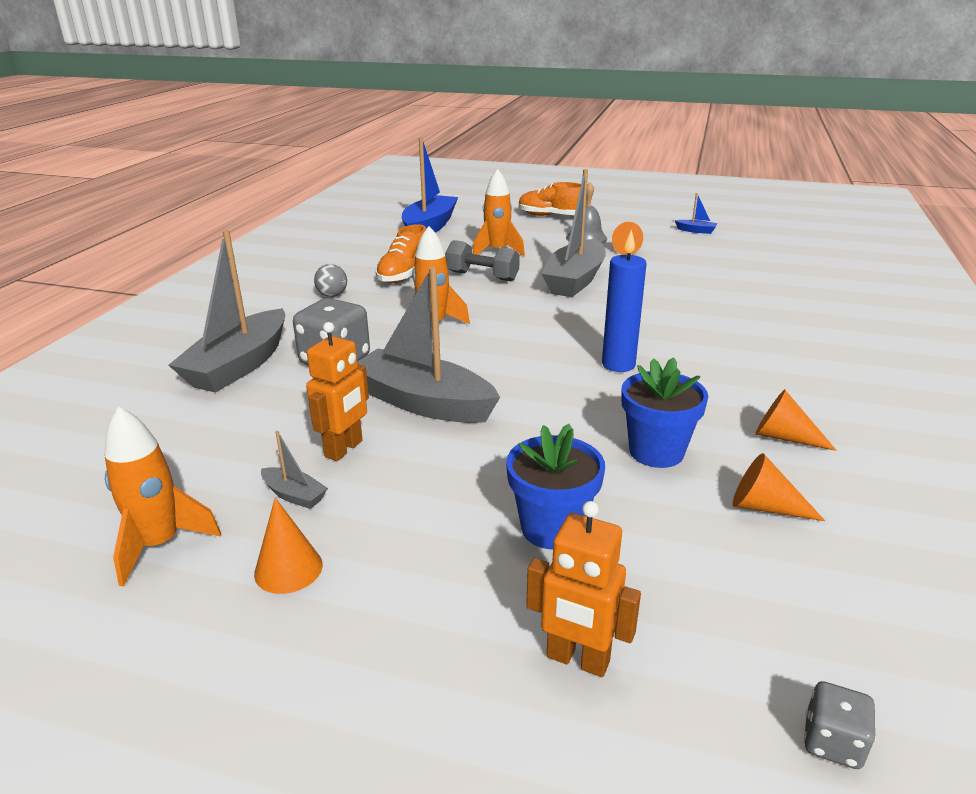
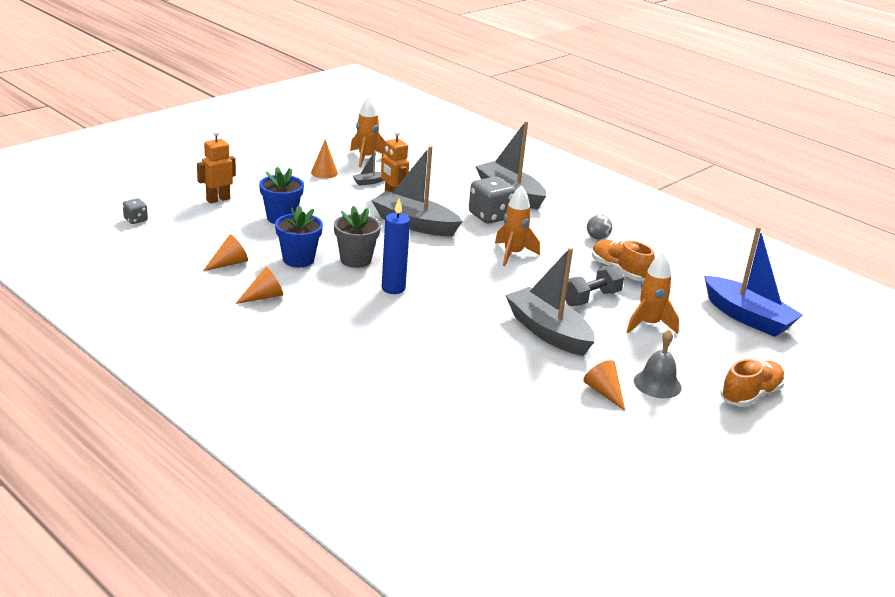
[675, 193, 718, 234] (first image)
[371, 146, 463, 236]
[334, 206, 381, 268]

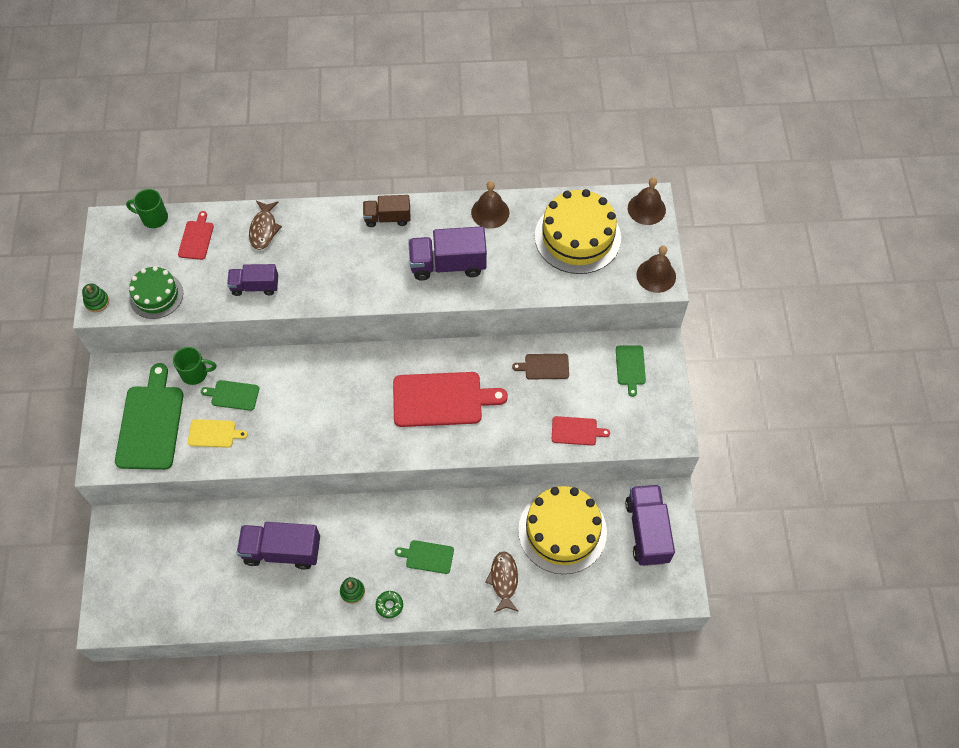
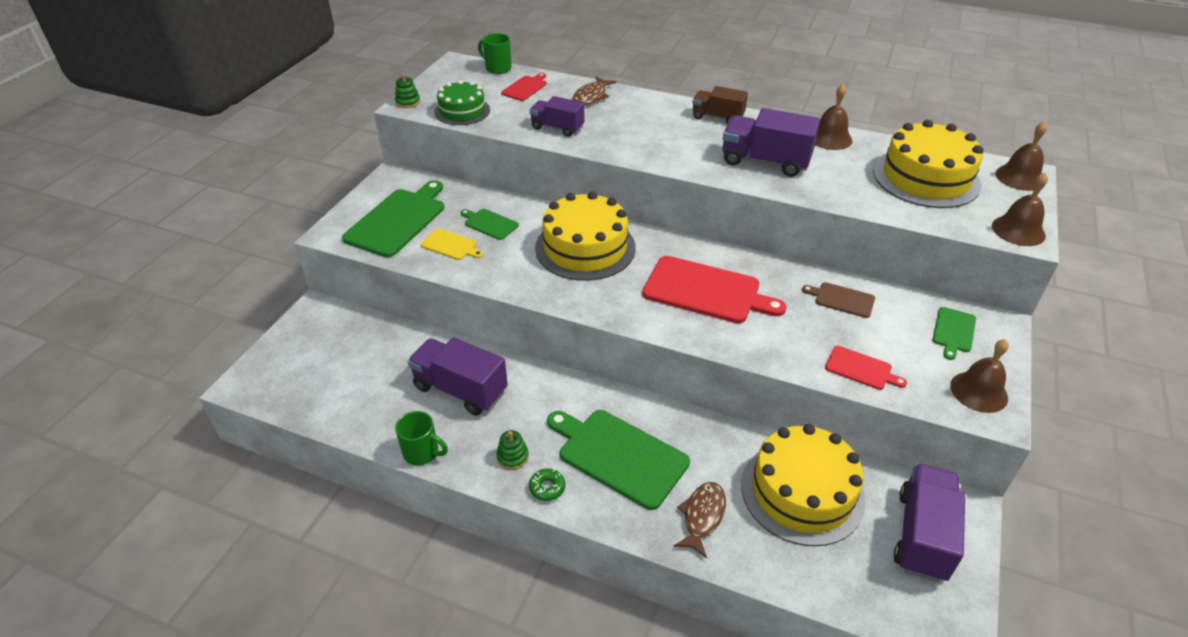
[395, 411, 448, 466]
[547, 410, 690, 510]
[535, 192, 636, 281]
[950, 339, 1009, 413]

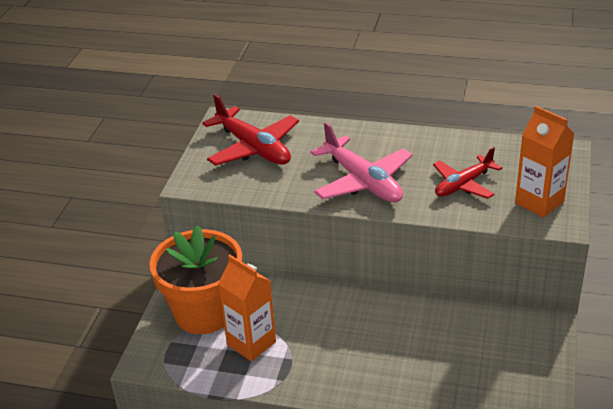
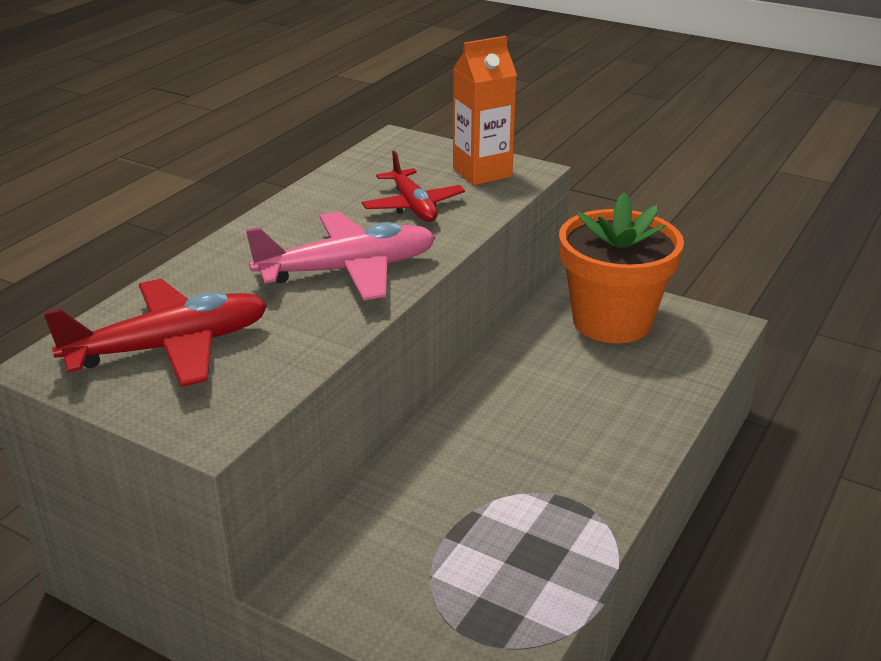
[559, 192, 684, 343]
[218, 255, 276, 362] (first image)

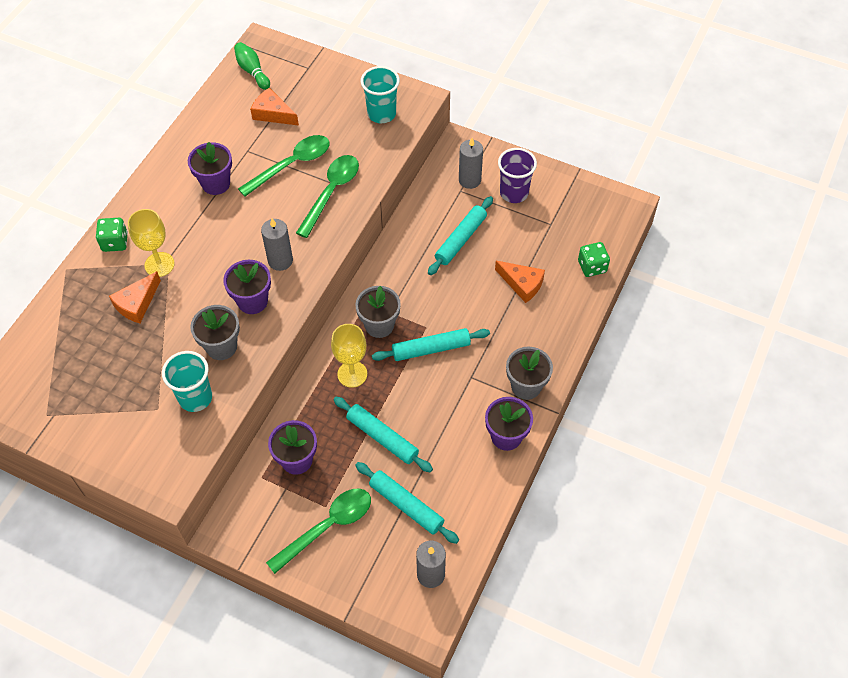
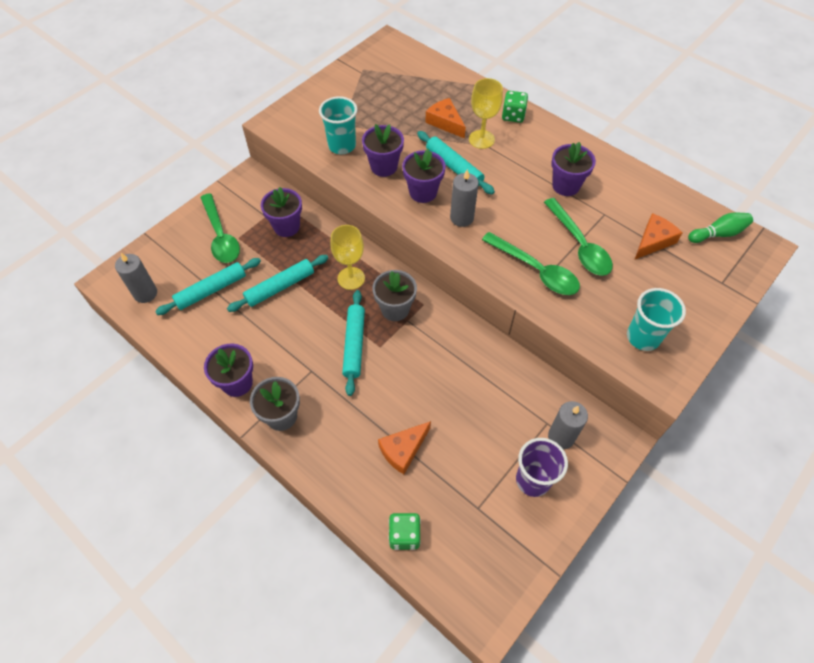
[417, 131, 495, 195]
[362, 124, 404, 177]

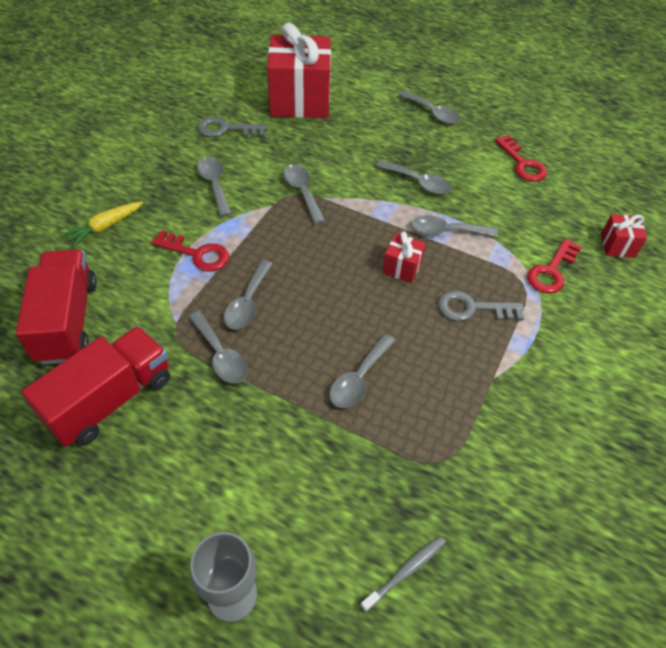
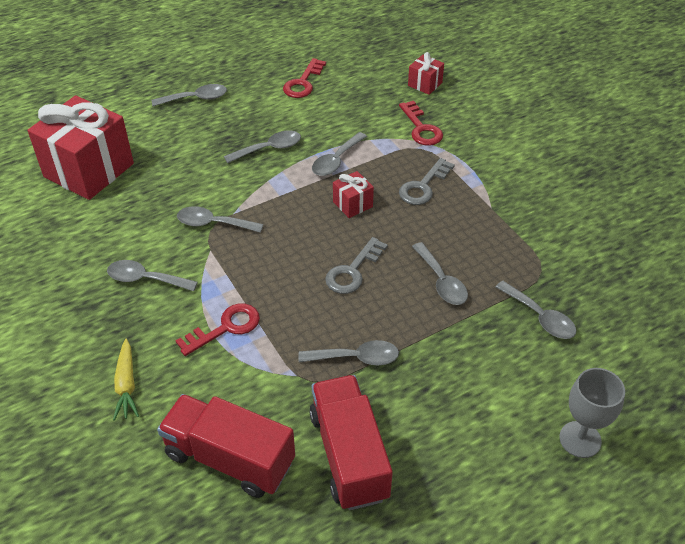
[325, 237, 388, 294]
[283, 58, 326, 98]
[495, 281, 576, 339]
[361, 536, 446, 612] (first image)

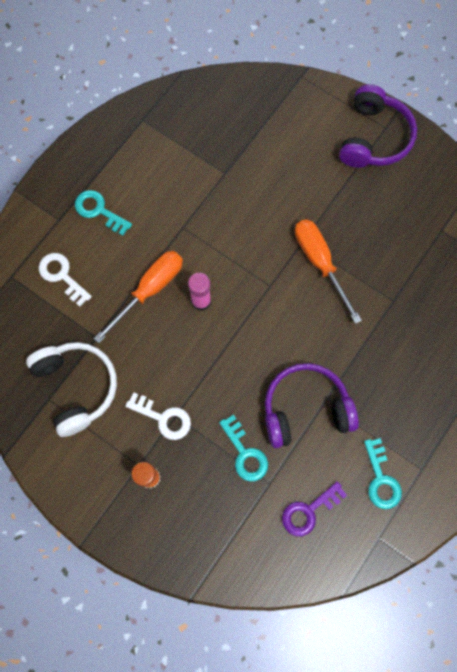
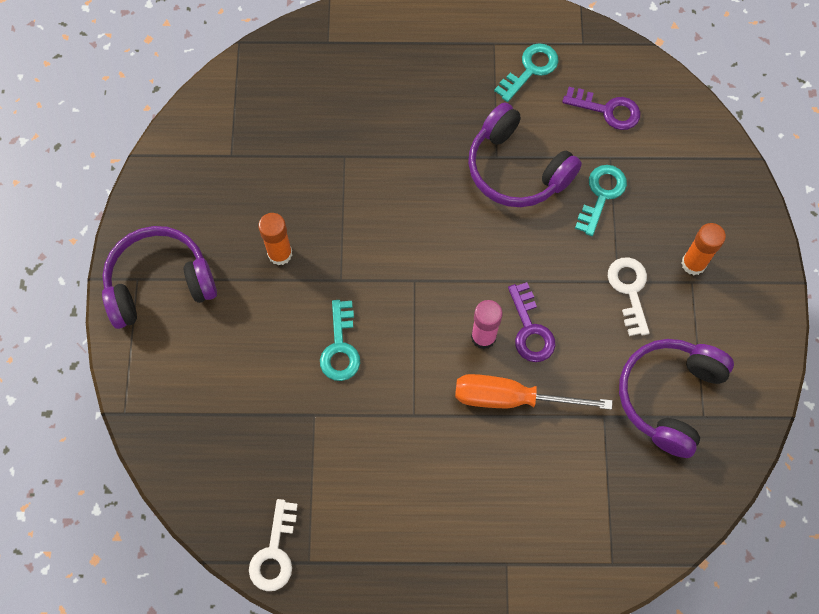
[320, 300, 360, 381]
[295, 219, 362, 324] (first image)
[249, 499, 298, 591]
[619, 339, 734, 458]
[258, 213, 293, 265]
[508, 282, 555, 362]

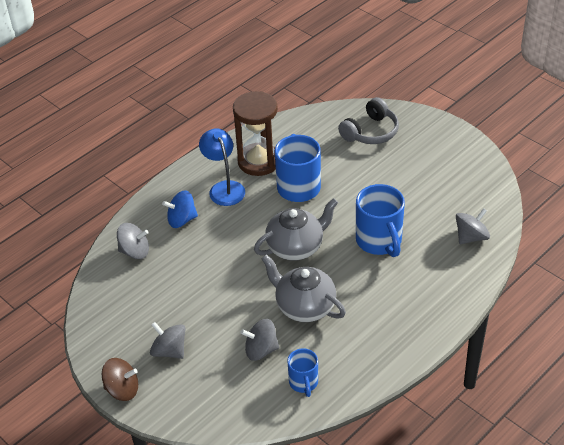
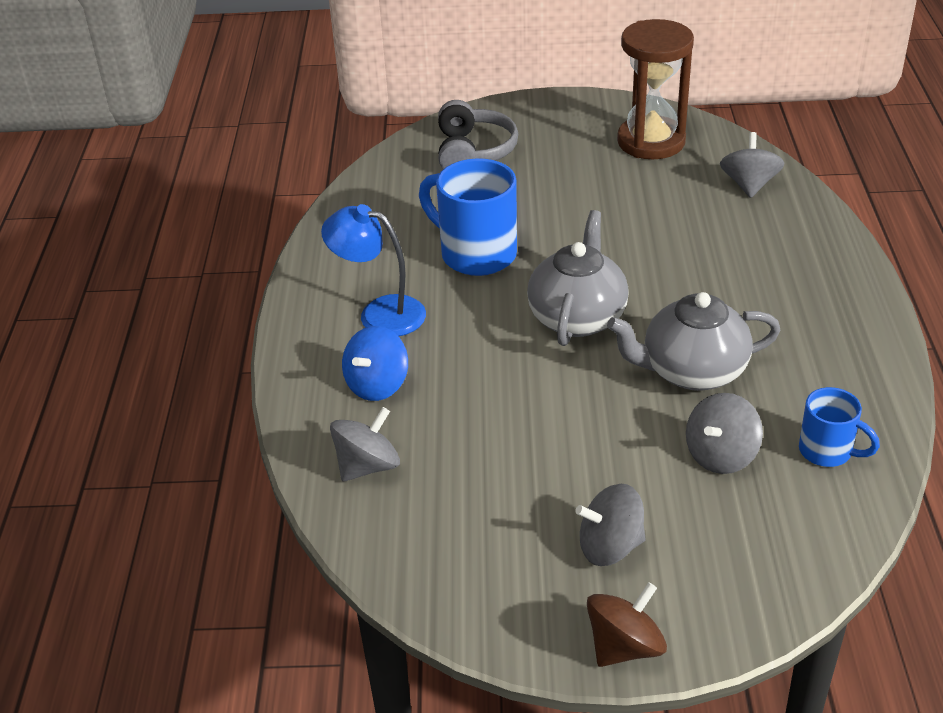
[617, 19, 694, 159]
[356, 184, 405, 257] (first image)

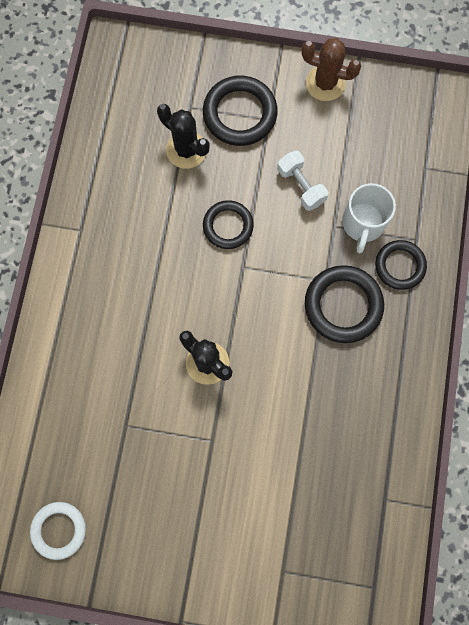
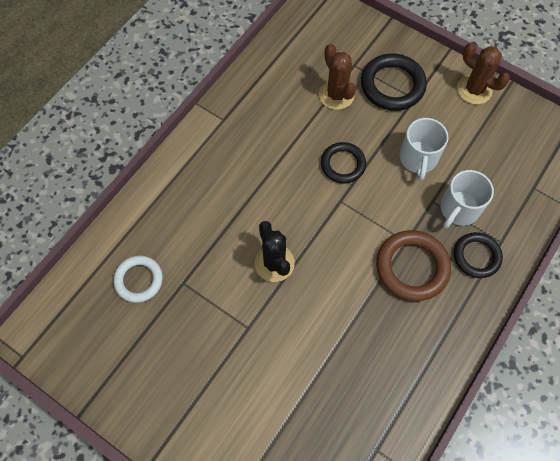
[319, 44, 356, 110]
[400, 118, 448, 181]
[376, 230, 451, 301]
[113, 256, 163, 303]

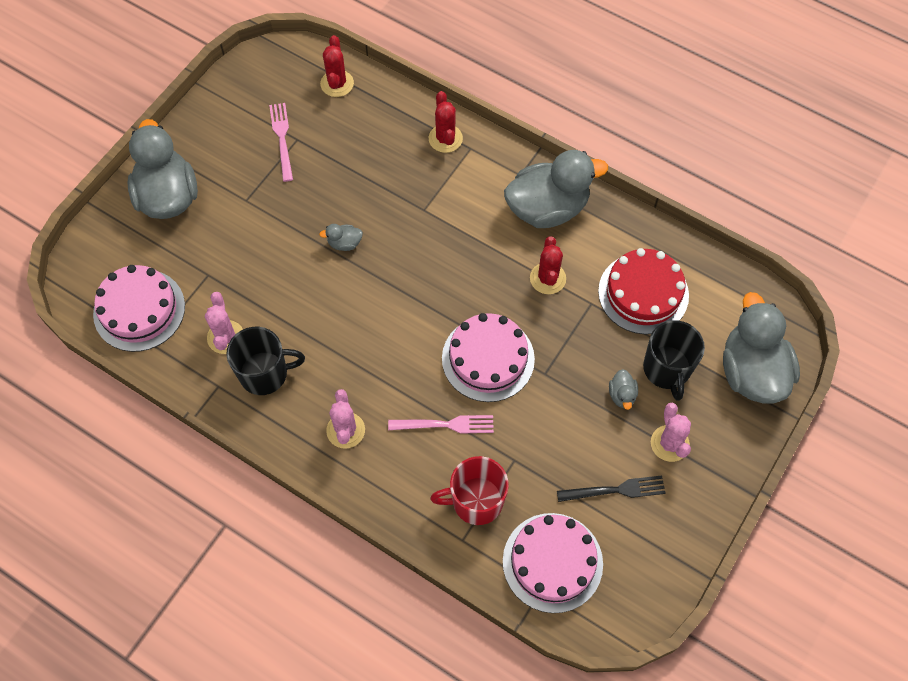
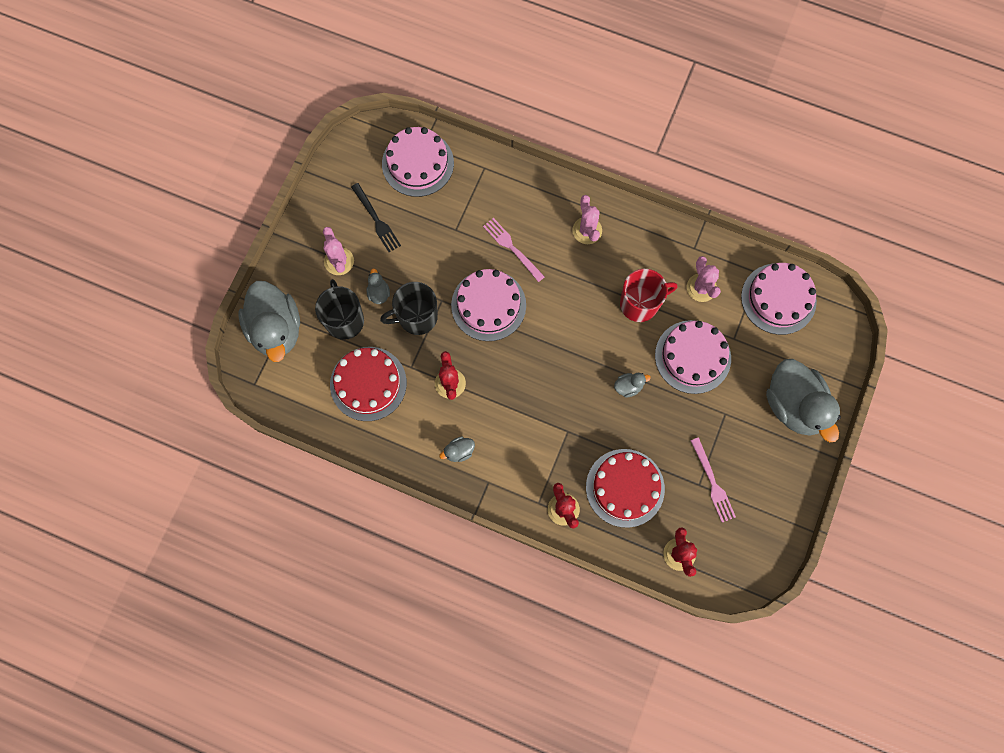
[439, 437, 475, 462]
[380, 282, 438, 335]
[483, 218, 545, 282]
[620, 269, 677, 322]
[351, 183, 401, 252]
[655, 320, 731, 394]
[586, 449, 665, 528]

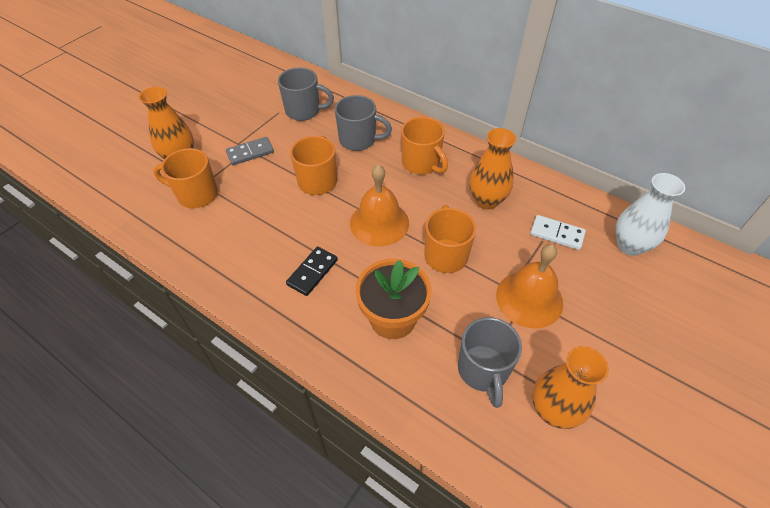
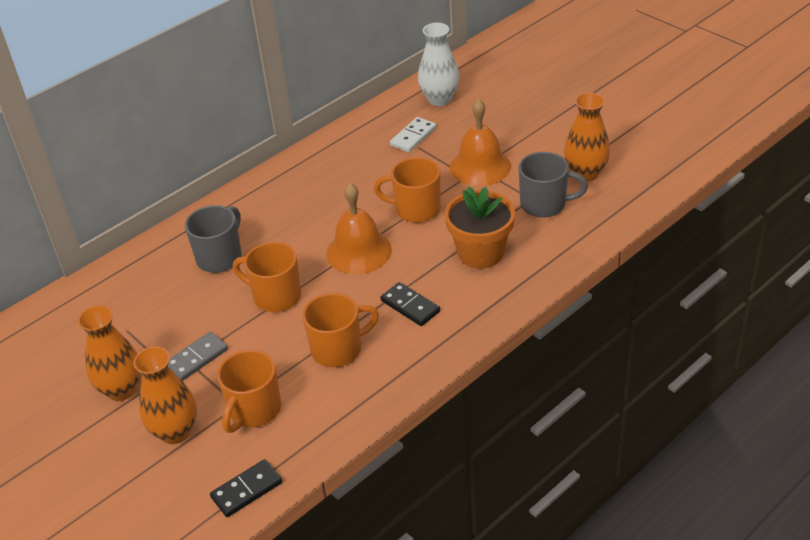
[278, 67, 334, 121] (first image)
[302, 293, 379, 367]
[78, 305, 141, 401]
[168, 332, 228, 381]
[210, 459, 282, 517]

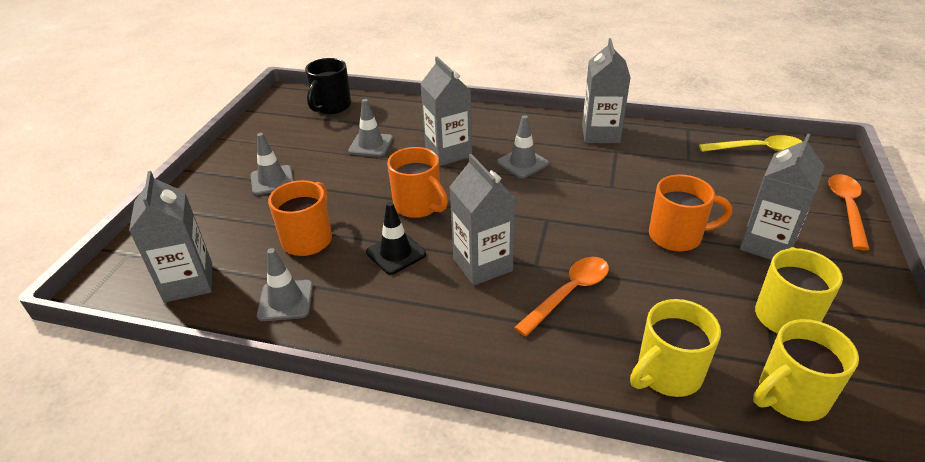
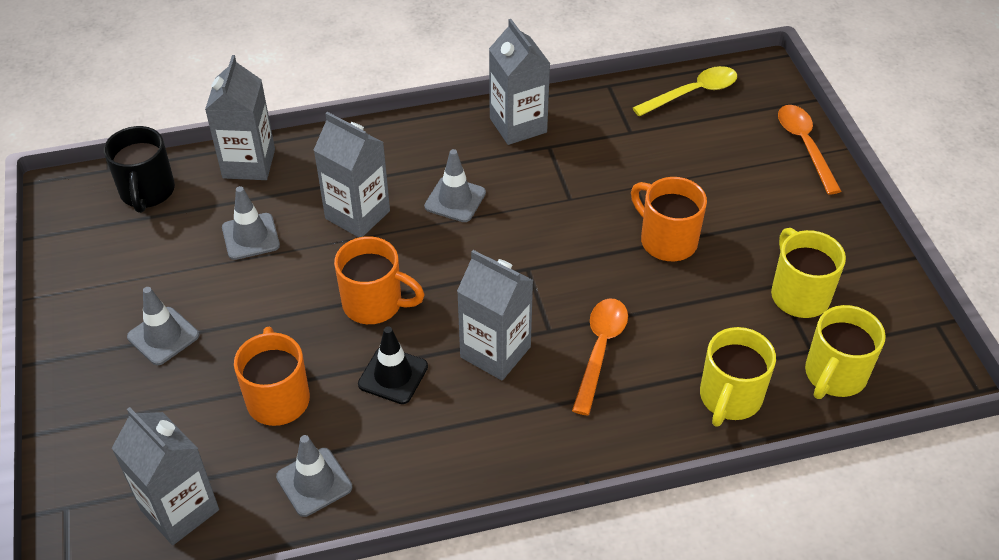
[205, 55, 275, 180]
[631, 177, 707, 261]

